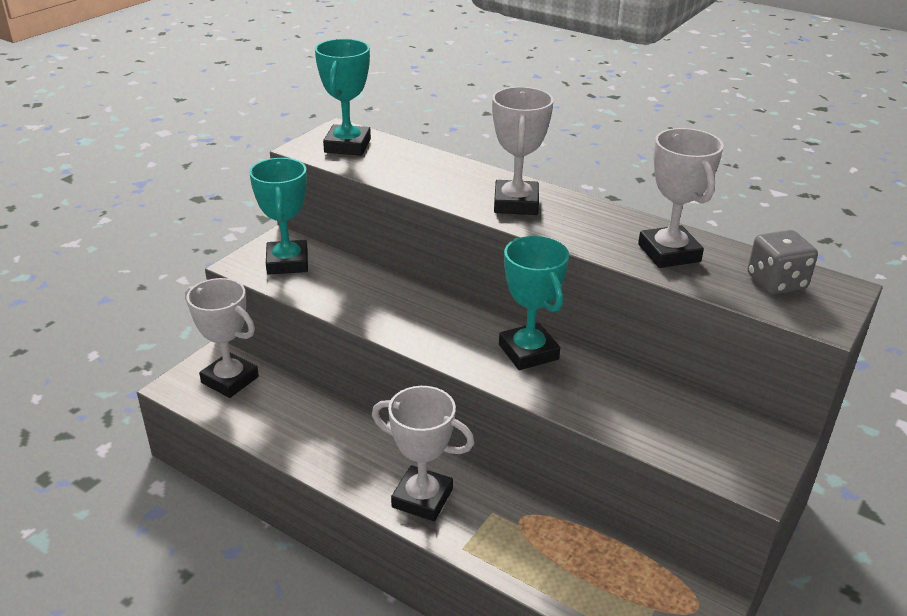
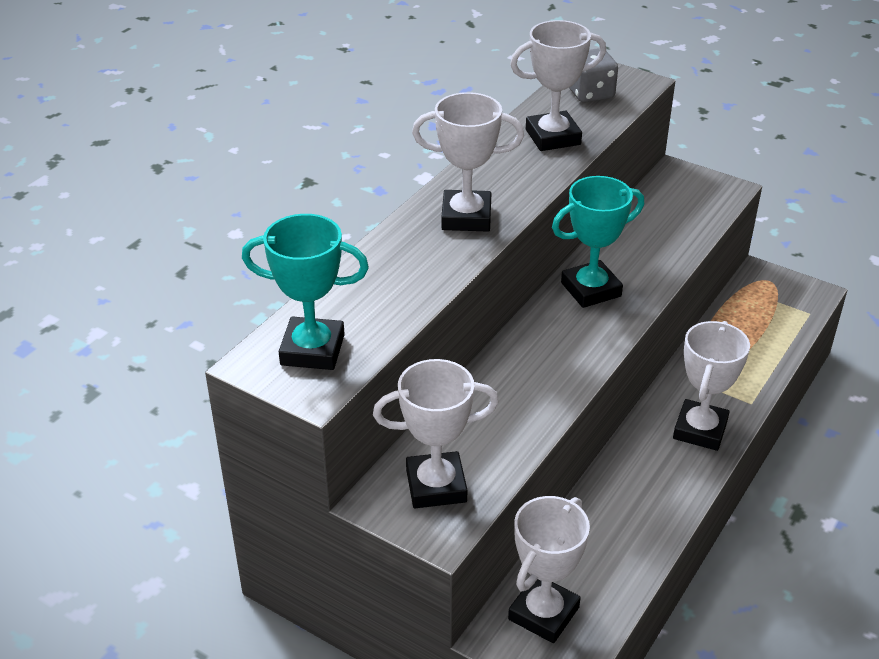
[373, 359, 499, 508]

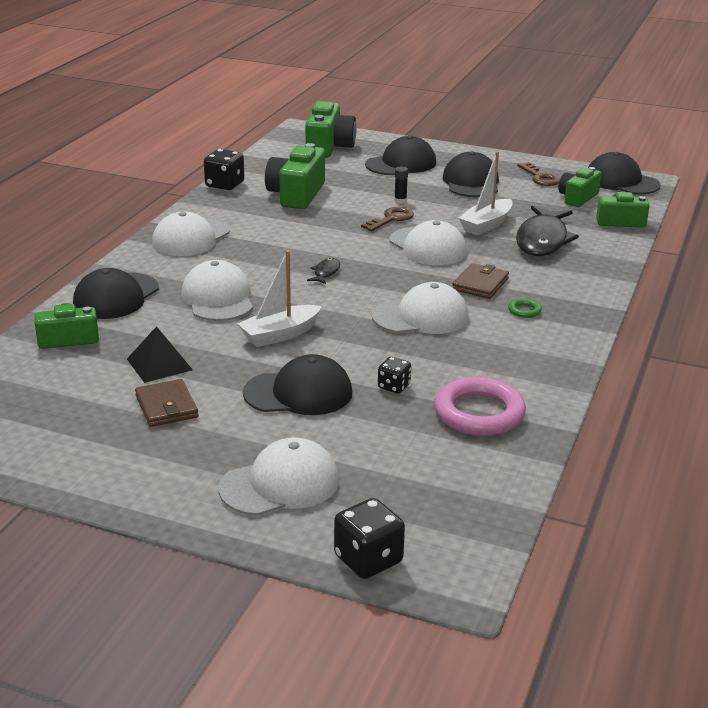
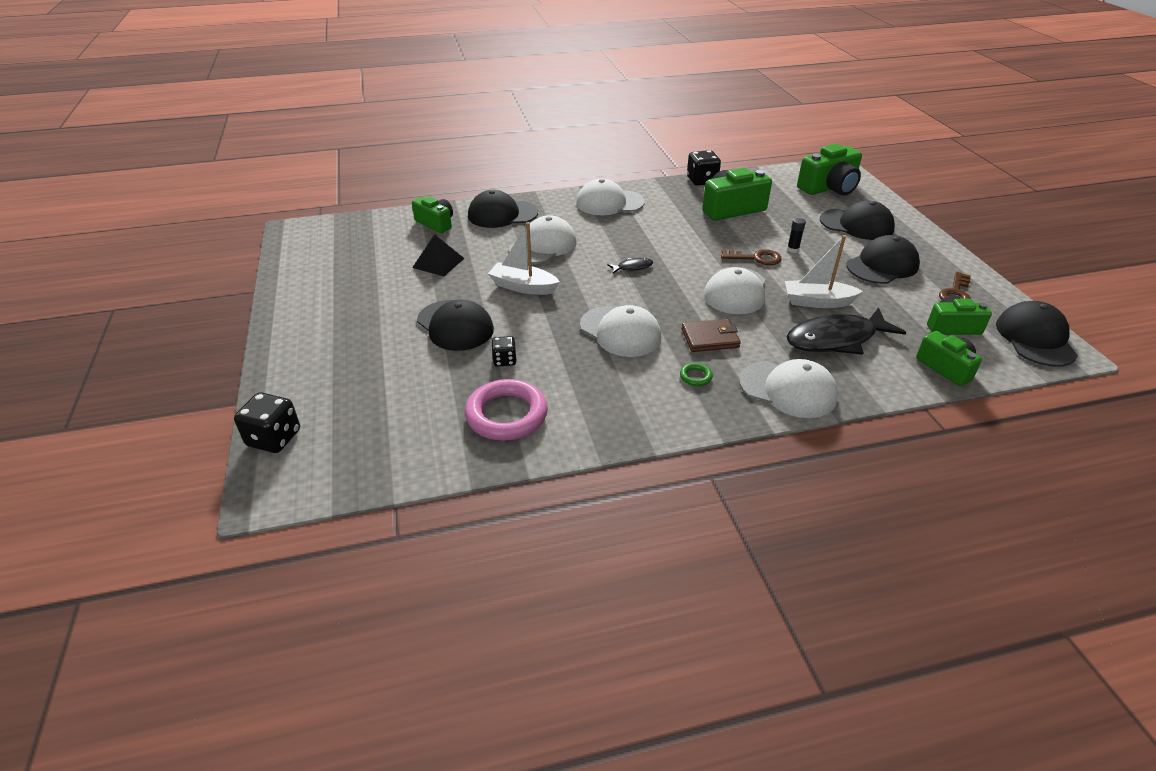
[135, 379, 198, 427] (first image)
[739, 359, 838, 418]

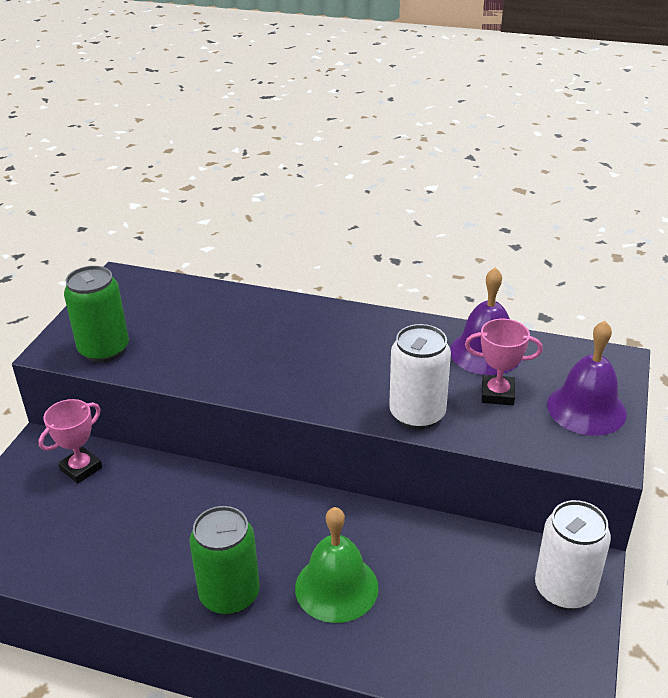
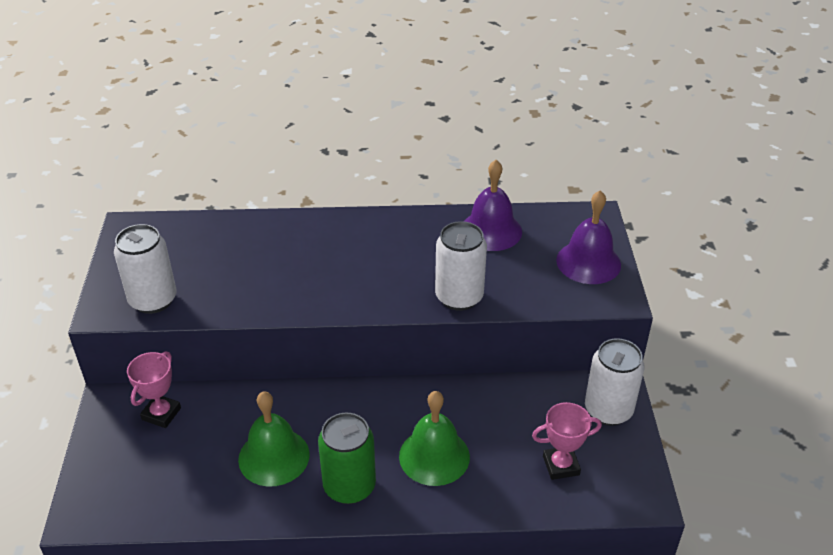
[114, 224, 176, 314]
[532, 402, 602, 480]
[238, 391, 310, 487]

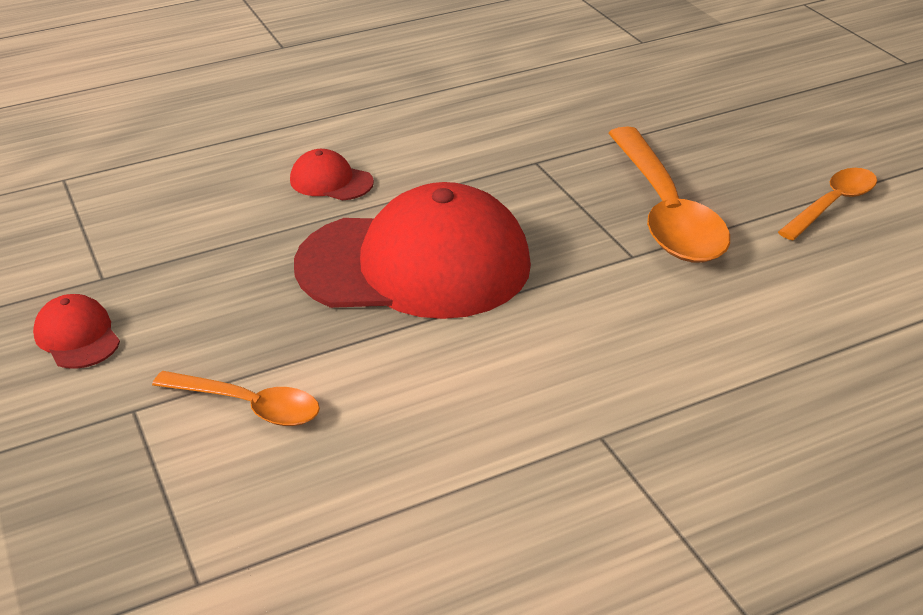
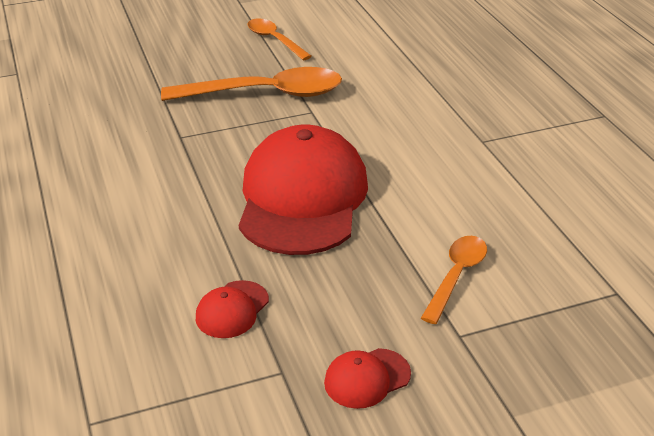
[196, 280, 269, 338]

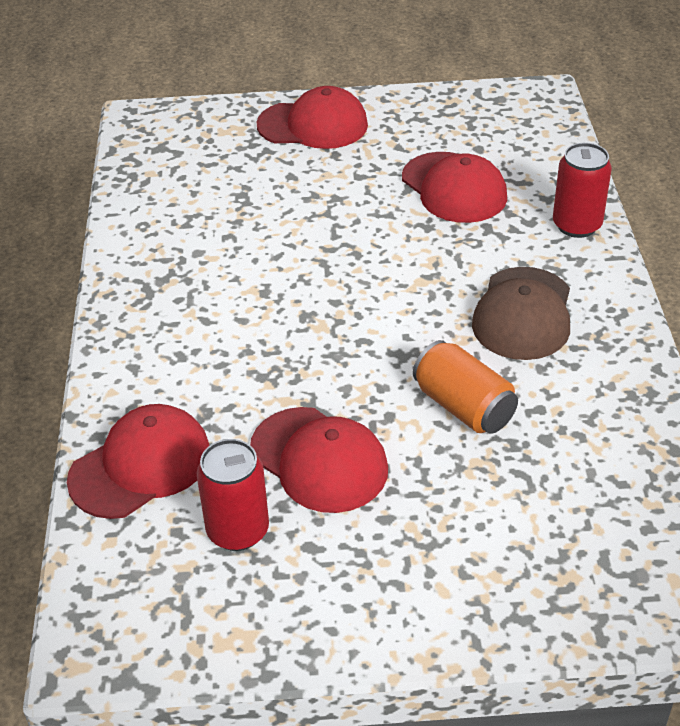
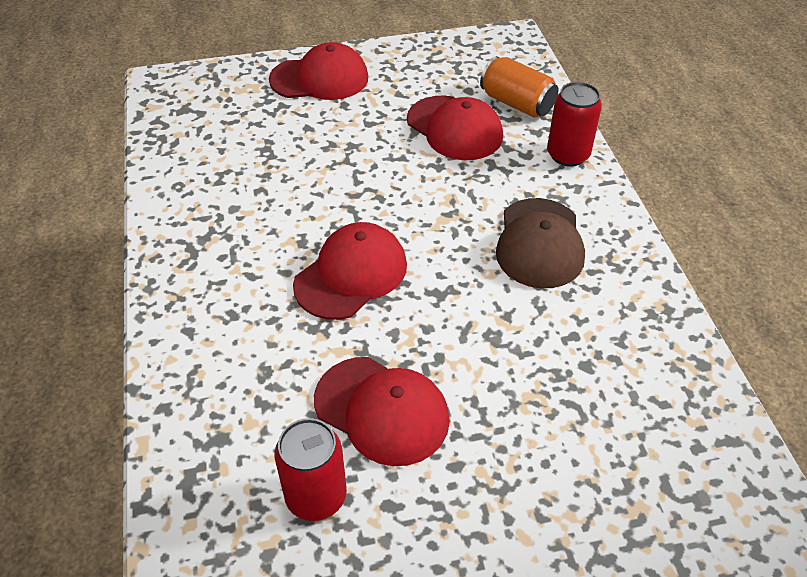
[480, 56, 558, 117]
[293, 222, 407, 320]

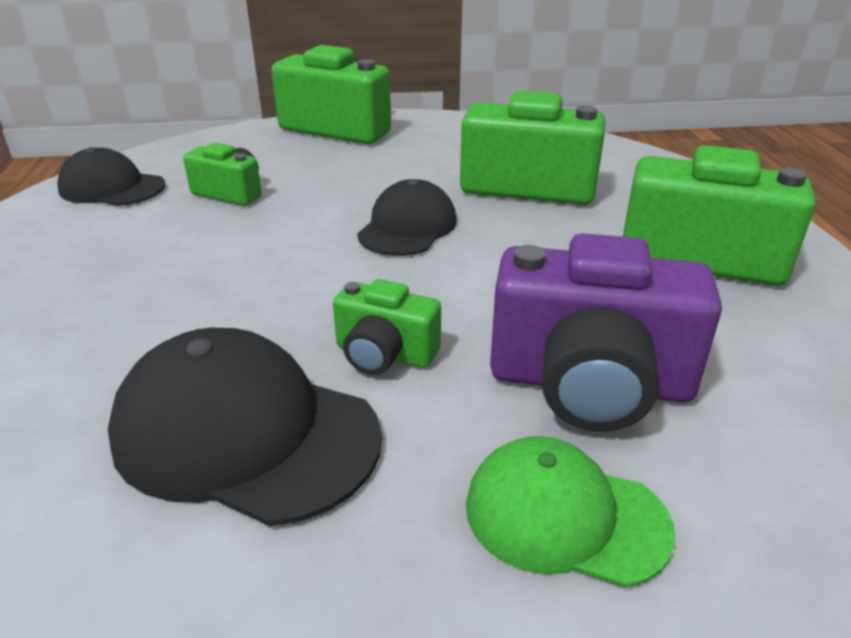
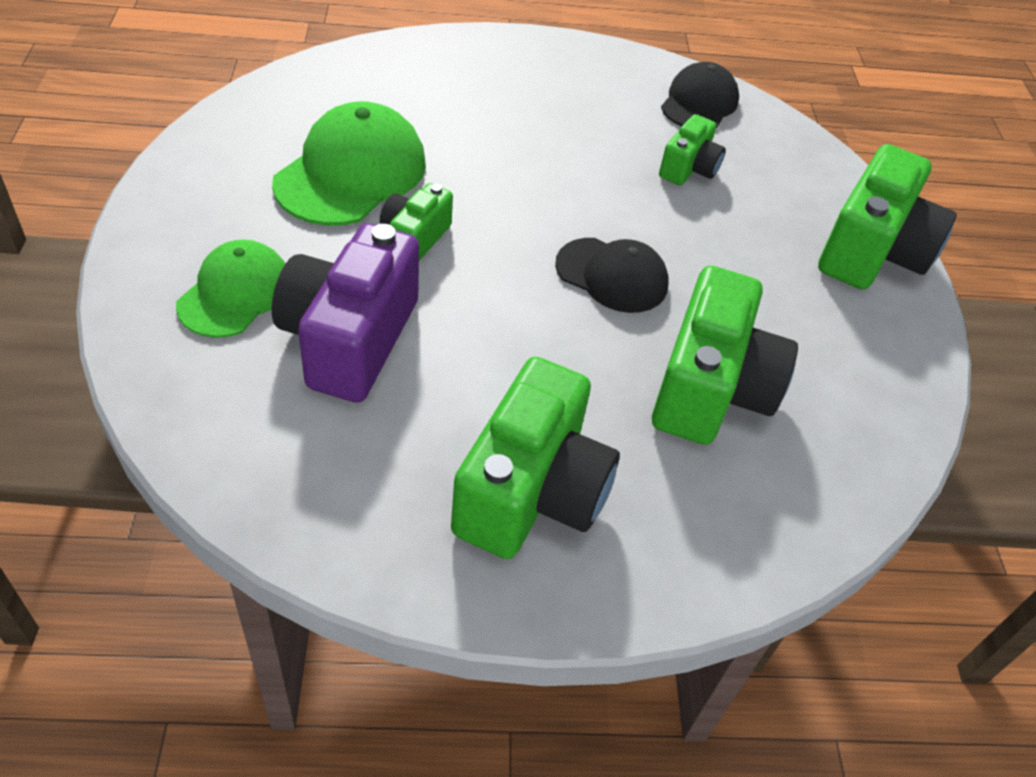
[272, 101, 426, 226]

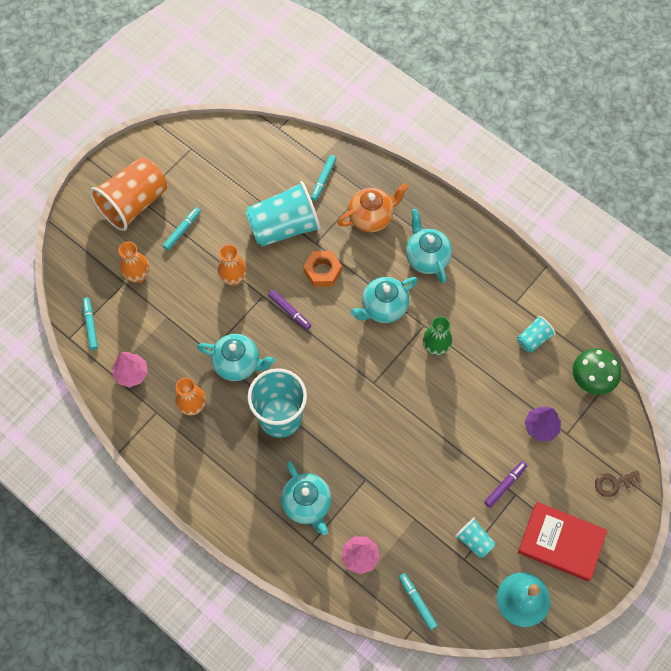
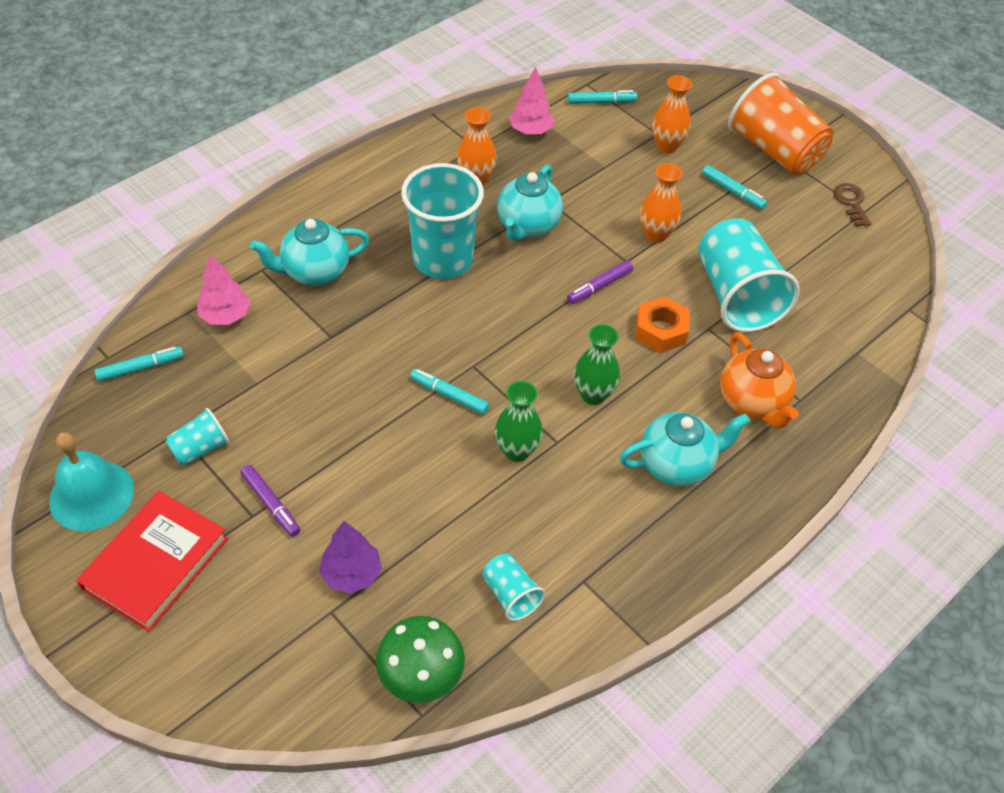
[410, 369, 489, 414]
[574, 324, 620, 405]
[834, 183, 871, 227]

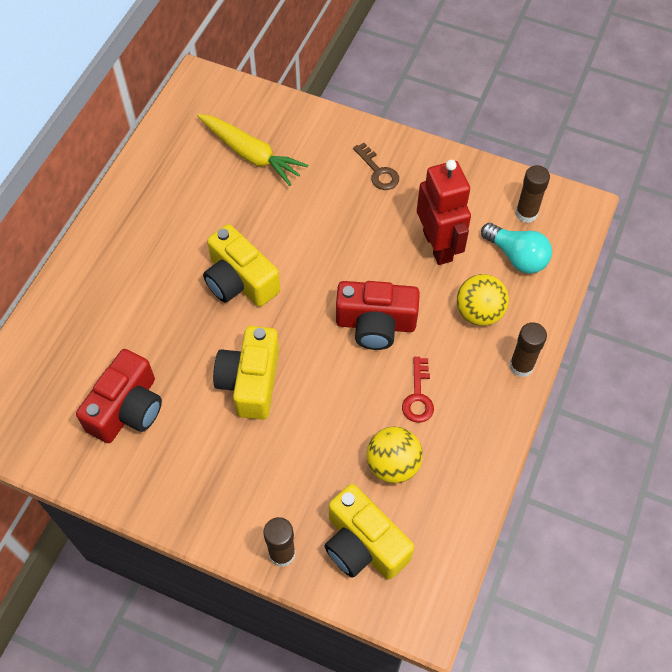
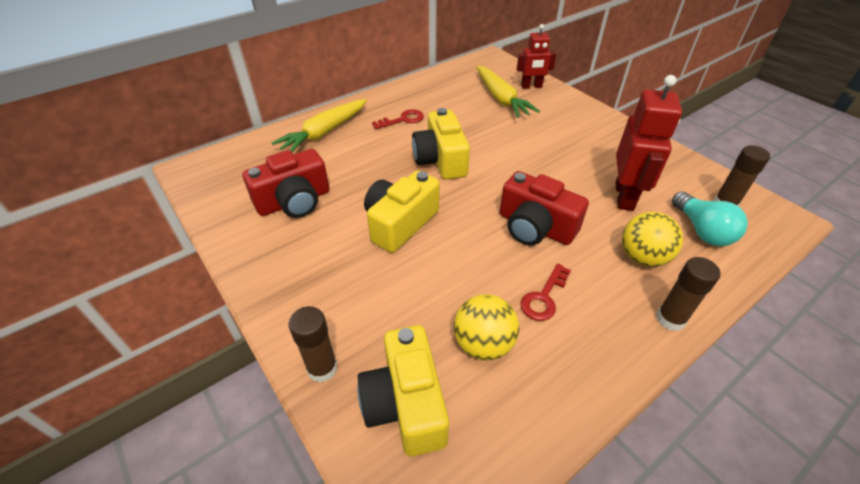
[353, 143, 399, 190] (first image)
[517, 24, 556, 89]
[272, 99, 367, 152]
[372, 109, 424, 129]

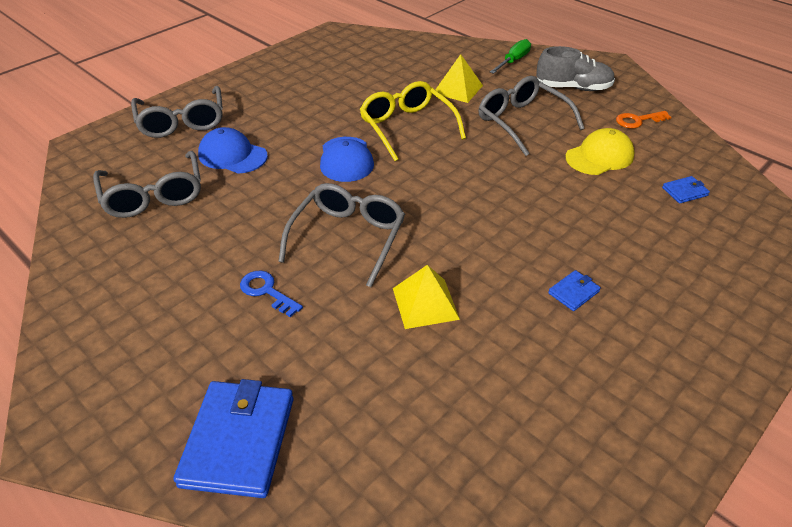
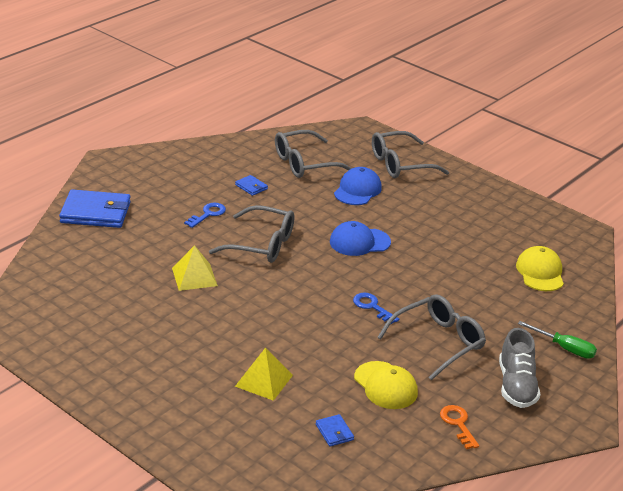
[235, 348, 293, 401]
[360, 81, 466, 161] (first image)
[235, 175, 268, 196]
[516, 246, 564, 291]
[353, 293, 399, 325]

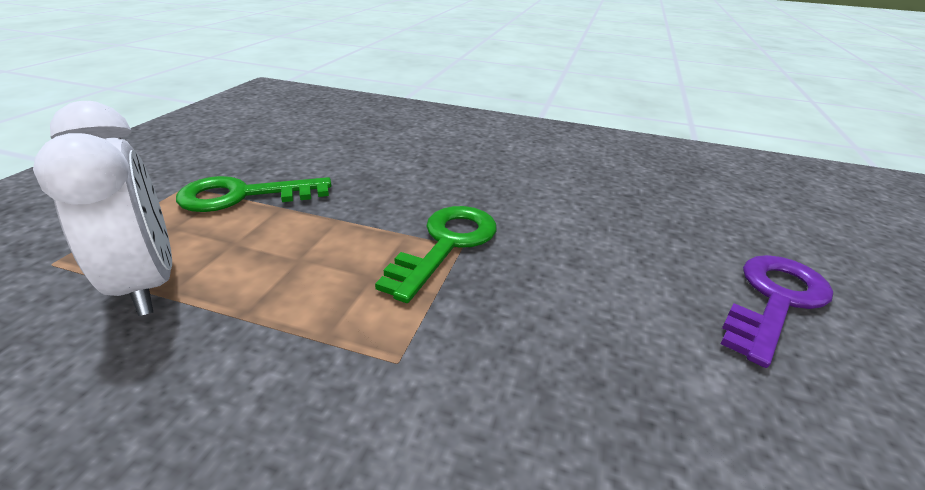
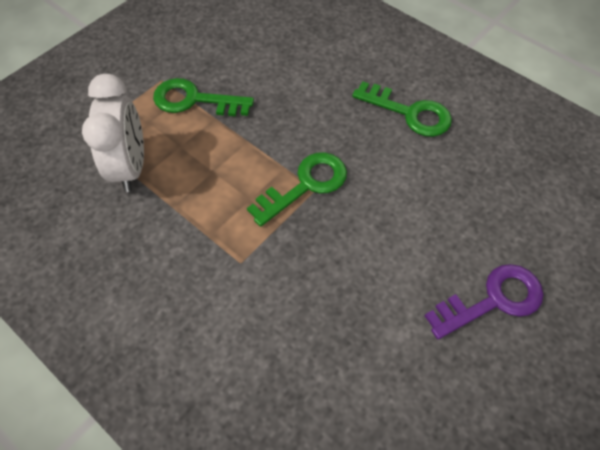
[352, 81, 452, 137]

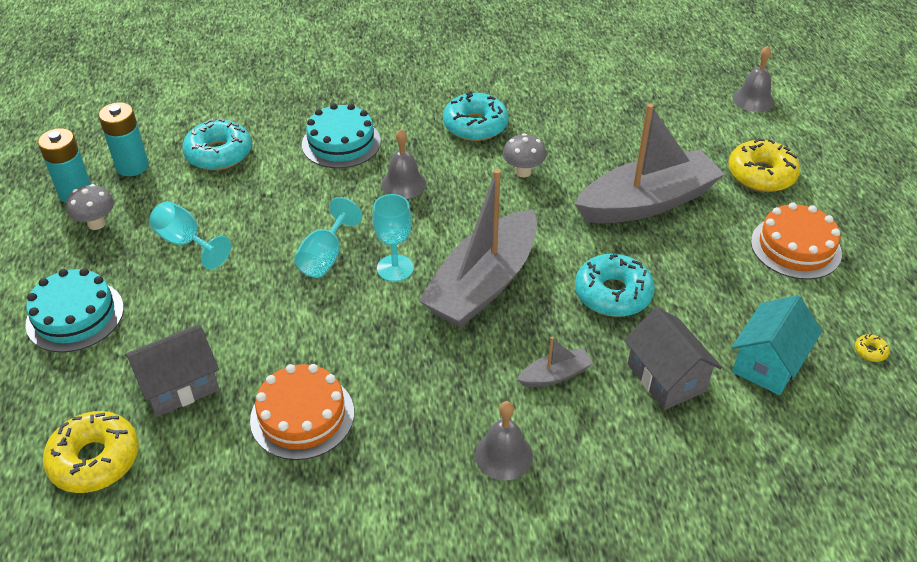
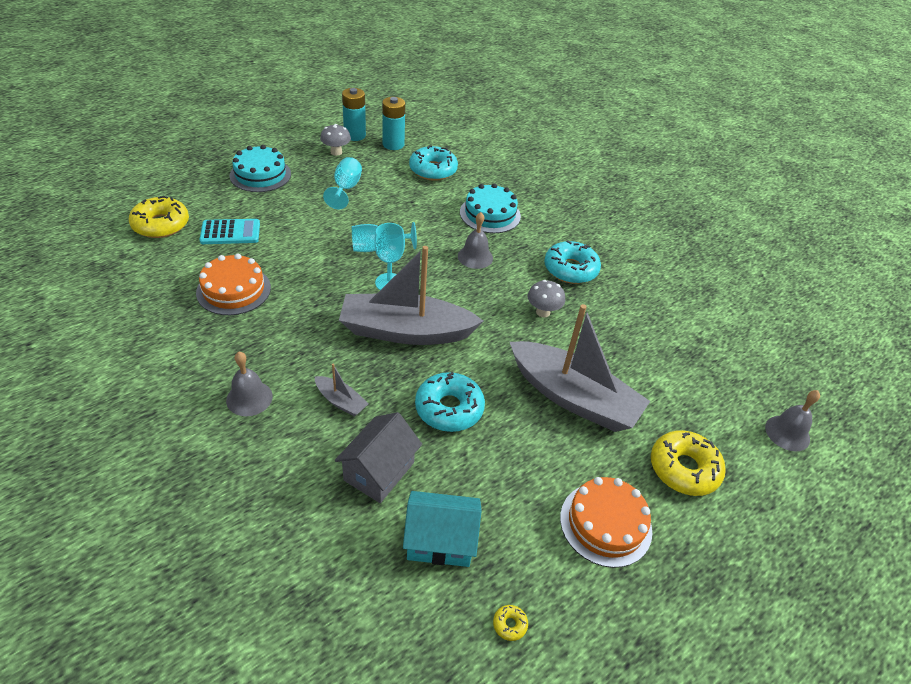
[199, 219, 260, 244]

